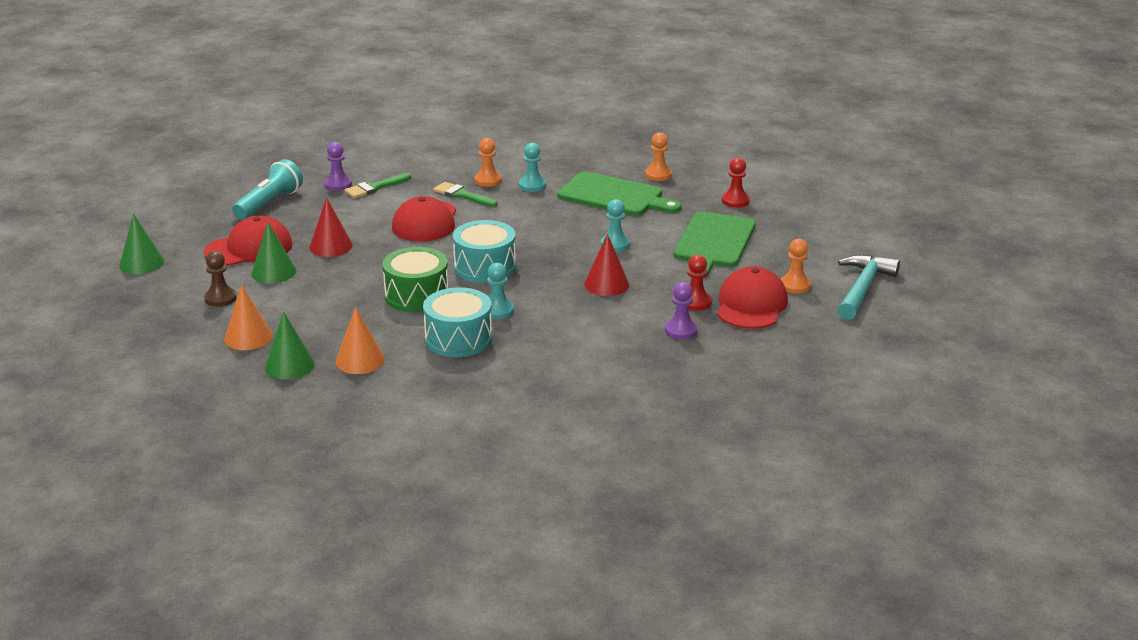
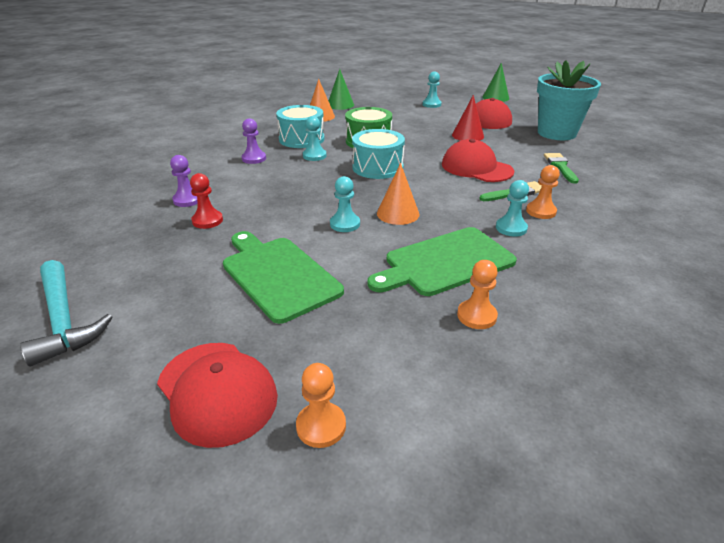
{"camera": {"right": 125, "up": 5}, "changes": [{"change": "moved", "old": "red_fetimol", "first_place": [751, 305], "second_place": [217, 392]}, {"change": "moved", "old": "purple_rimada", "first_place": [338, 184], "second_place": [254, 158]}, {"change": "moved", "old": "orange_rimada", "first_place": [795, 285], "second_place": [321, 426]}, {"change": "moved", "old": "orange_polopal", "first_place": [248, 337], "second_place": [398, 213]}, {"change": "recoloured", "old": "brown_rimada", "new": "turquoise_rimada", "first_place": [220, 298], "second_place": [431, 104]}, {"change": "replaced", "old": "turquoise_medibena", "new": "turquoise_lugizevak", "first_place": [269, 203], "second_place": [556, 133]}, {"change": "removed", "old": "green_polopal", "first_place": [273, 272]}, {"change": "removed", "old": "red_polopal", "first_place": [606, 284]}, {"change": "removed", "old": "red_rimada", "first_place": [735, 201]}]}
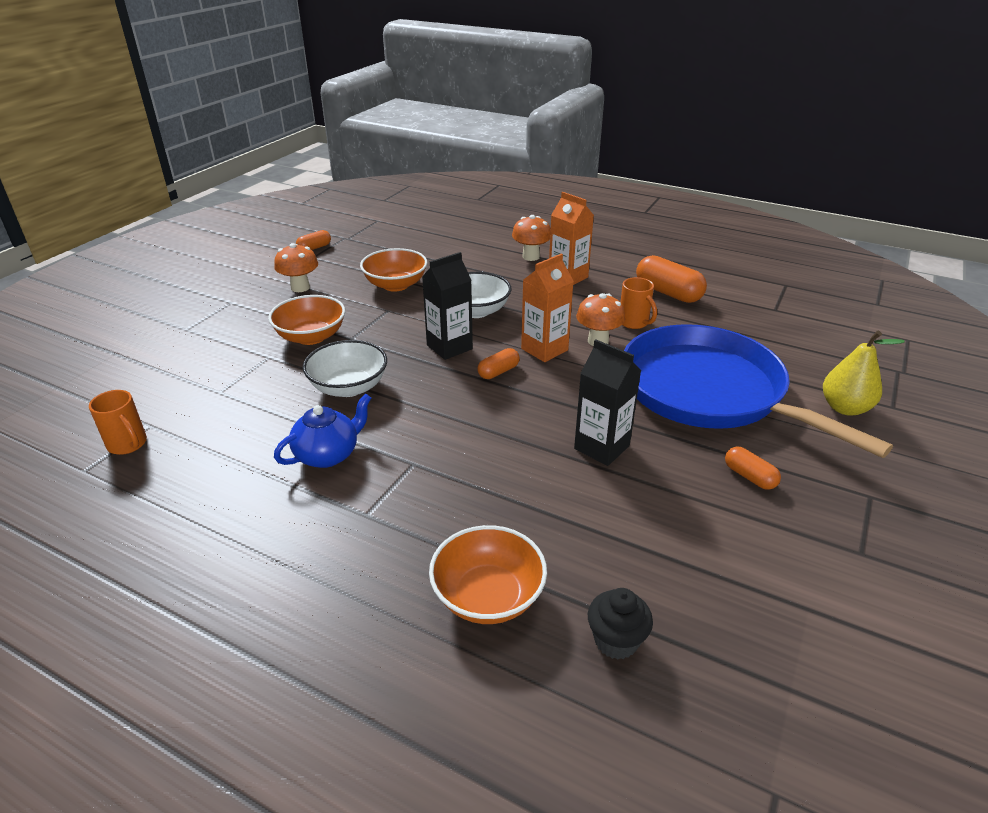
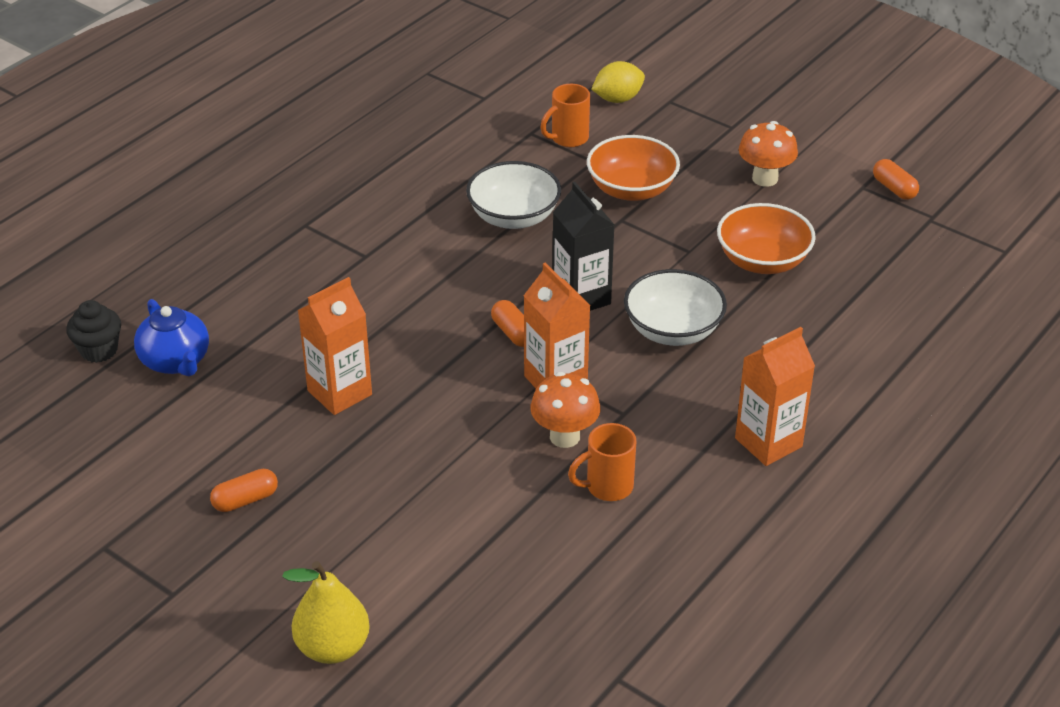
{"camera": {"right": 100, "up": 5}, "changes": [{"change": "moved", "old": "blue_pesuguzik", "first_place": [328, 454], "second_place": [176, 361]}, {"change": "recoloured", "old": "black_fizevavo", "new": "orange_fizevavo", "first_place": [601, 447], "second_place": [339, 393]}, {"change": "moved", "old": "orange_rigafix", "first_place": [128, 445], "second_place": [568, 138]}, {"change": "added", "new": "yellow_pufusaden", "second_place": [617, 99]}, {"change": "removed", "old": "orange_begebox", "first_place": [488, 596]}, {"change": "removed", "old": "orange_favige", "first_place": [531, 257]}, {"change": "removed", "old": "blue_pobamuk", "first_place": [708, 391]}, {"change": "removed", "old": "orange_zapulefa", "first_place": [668, 293]}]}
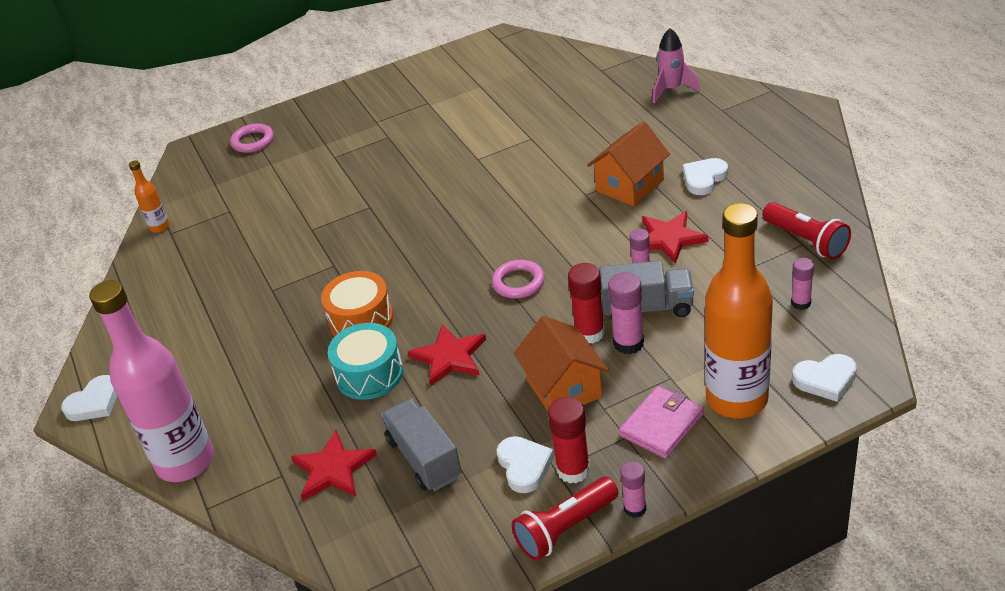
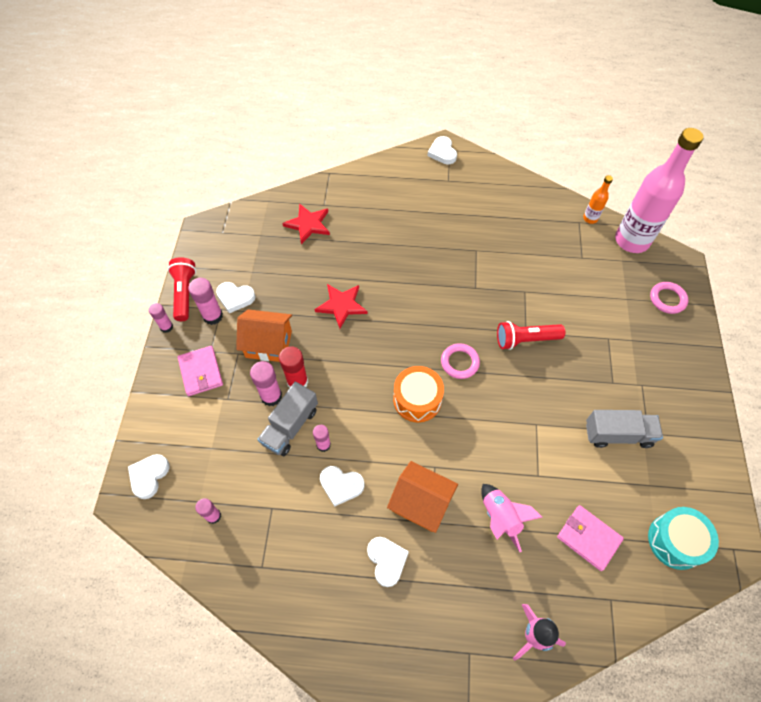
{"camera": {"right": 115, "up": 20}, "changes": [{"change": "recoloured", "old": "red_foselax", "new": "pink_foselax", "first_place": [573, 470], "second_place": [213, 316]}, {"change": "replaced", "old": "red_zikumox", "new": "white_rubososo", "first_place": [669, 239], "second_place": [341, 485]}, {"change": "turned", "old": "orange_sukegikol", "first_place": [630, 185], "second_place": [421, 503], "degrees": -45}, {"change": "moved", "old": "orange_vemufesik", "first_place": [361, 320], "second_place": [417, 399]}, {"change": "moved", "old": "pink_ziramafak", "first_place": [518, 282], "second_place": [459, 362]}, {"change": "added", "new": "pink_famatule", "second_place": [500, 517]}, {"change": "moved", "old": "red_medibena", "first_place": [806, 241], "second_place": [525, 340]}, {"change": "added", "new": "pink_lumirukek", "second_place": [588, 538]}, {"change": "moved", "old": "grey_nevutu", "first_place": [424, 458], "second_place": [618, 434]}, {"change": "moved", "old": "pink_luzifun", "first_place": [185, 462], "second_place": [631, 241]}, {"change": "moved", "old": "turquoise_vemufesik", "first_place": [369, 374], "second_place": [675, 541]}, {"change": "removed", "old": "orange_luzifun", "first_place": [736, 399]}]}
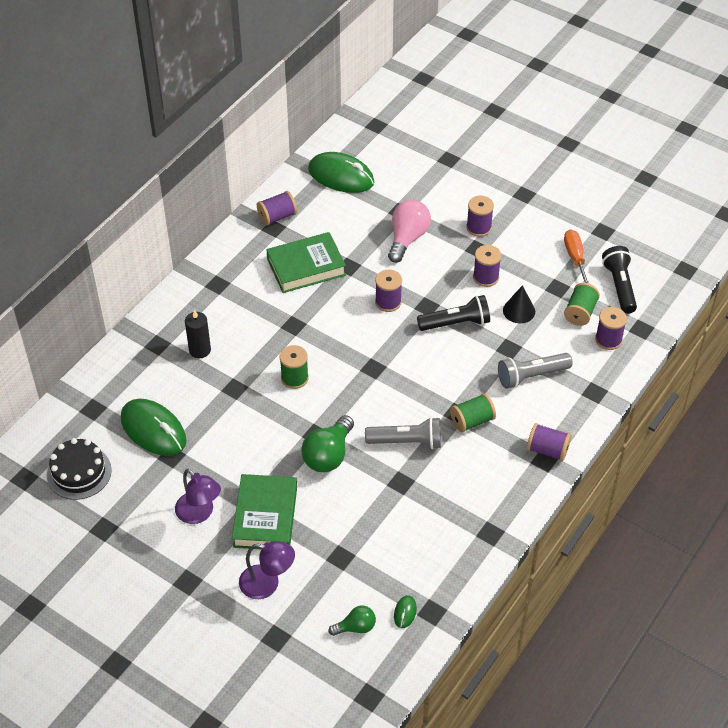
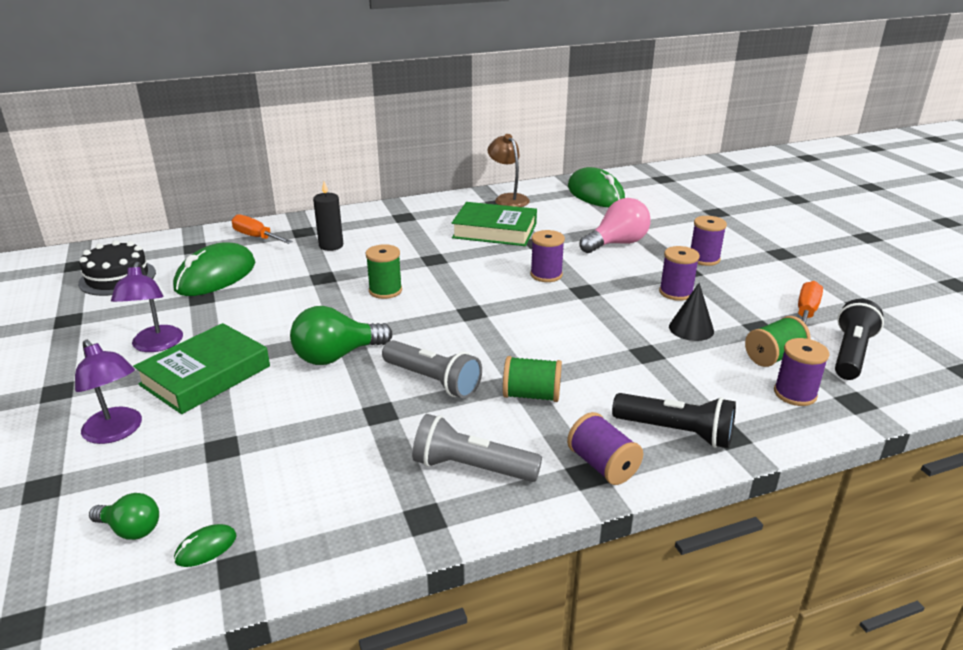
{"camera": {"right": 35, "up": -20}, "changes": [{"change": "turned", "old": "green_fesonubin", "first_place": [153, 430], "second_place": [216, 276], "degrees": 45}, {"change": "added", "new": "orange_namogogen", "second_place": [256, 237]}, {"change": "moved", "old": "grey_medibena", "first_place": [531, 376], "second_place": [471, 468]}, {"change": "replaced", "old": "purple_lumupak", "new": "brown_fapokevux", "first_place": [277, 216], "second_place": [508, 198]}, {"change": "moved", "old": "black_medibena", "first_place": [456, 323], "second_place": [676, 432]}]}
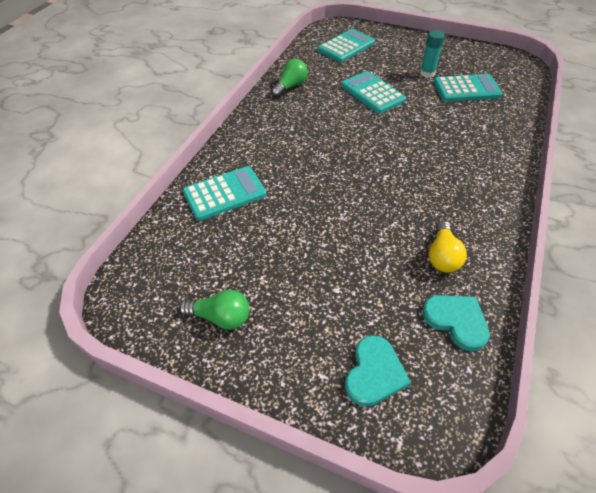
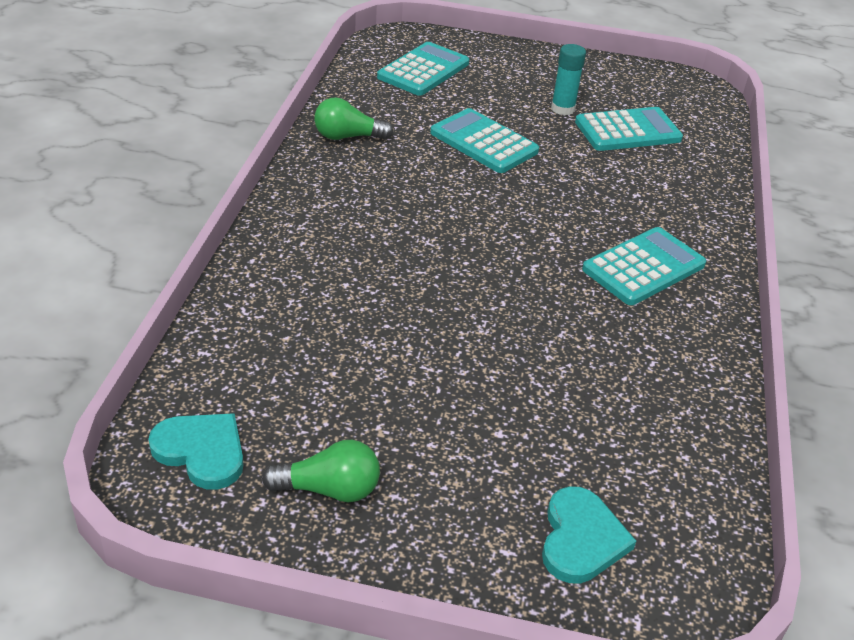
{"camera": {"right": -15, "up": -10}, "changes": [{"change": "moved", "old": "turquoise_rubososo", "first_place": [456, 321], "second_place": [201, 451]}, {"change": "turned", "old": "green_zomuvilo", "first_place": [290, 86], "second_place": [348, 137], "degrees": -120}, {"change": "moved", "old": "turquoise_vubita", "first_place": [225, 194], "second_place": [643, 267]}, {"change": "removed", "old": "yellow_zomuvilo", "first_place": [442, 256]}]}
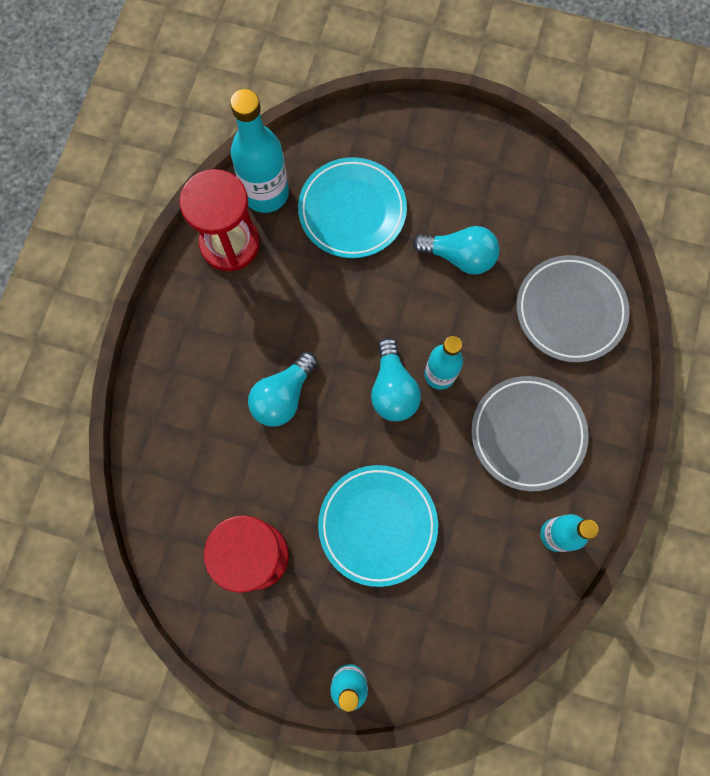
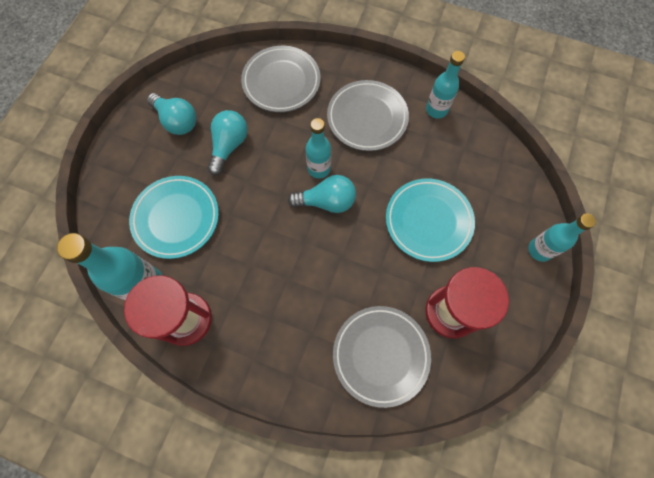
{"camera": {"right": -85, "up": -5}, "changes": [{"change": "moved", "old": "turquoise_zomuvilo", "first_place": [283, 396], "second_place": [177, 121]}, {"change": "added", "new": "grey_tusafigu", "second_place": [380, 355]}]}
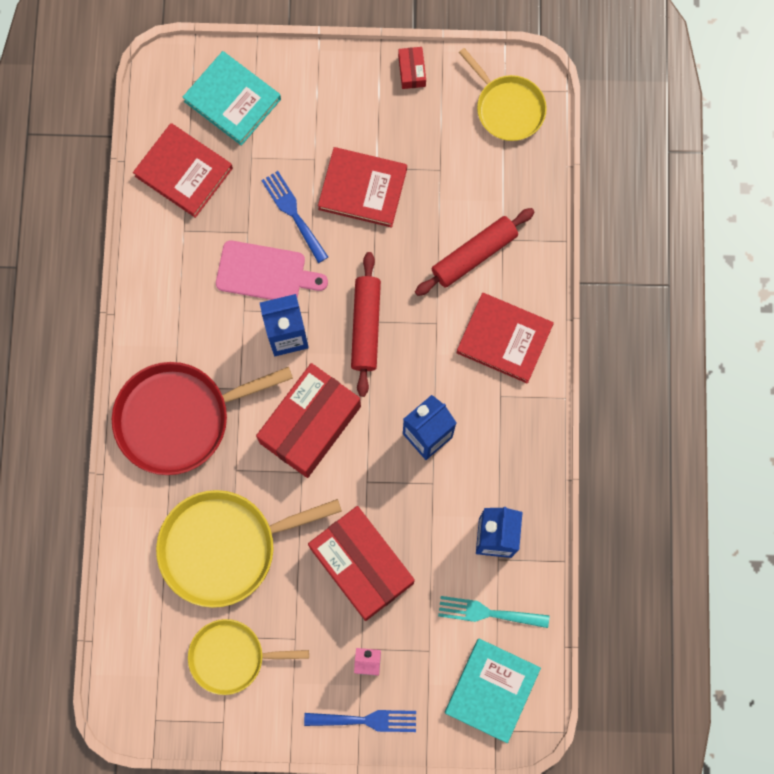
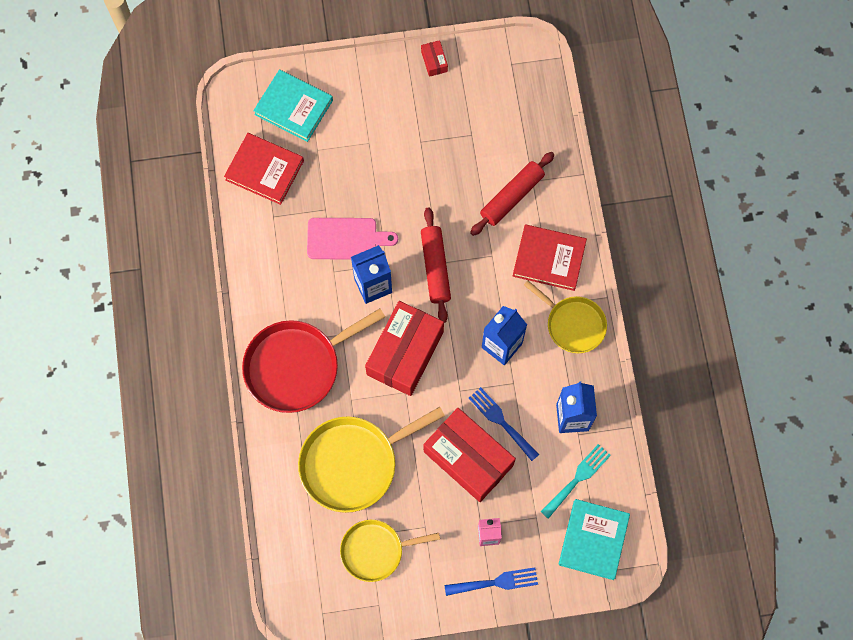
{"camera": {"right": -10, "up": -5}, "changes": [{"change": "moved", "old": "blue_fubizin", "first_place": [293, 213], "second_place": [501, 421]}, {"change": "moved", "old": "yellow_pobamuk", "first_place": [507, 108], "second_place": [573, 324]}, {"change": "turned", "old": "turquoise_fubizin", "first_place": [487, 613], "second_place": [577, 478], "degrees": 135}, {"change": "removed", "old": "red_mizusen", "first_place": [362, 189]}]}
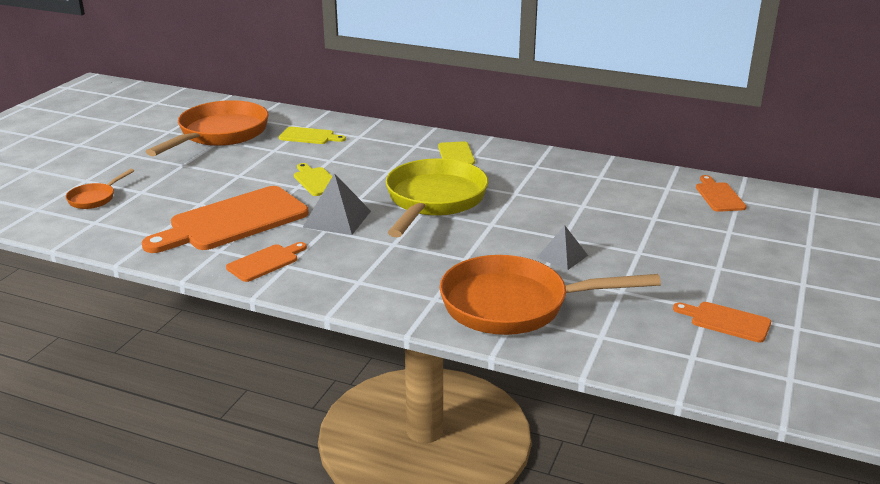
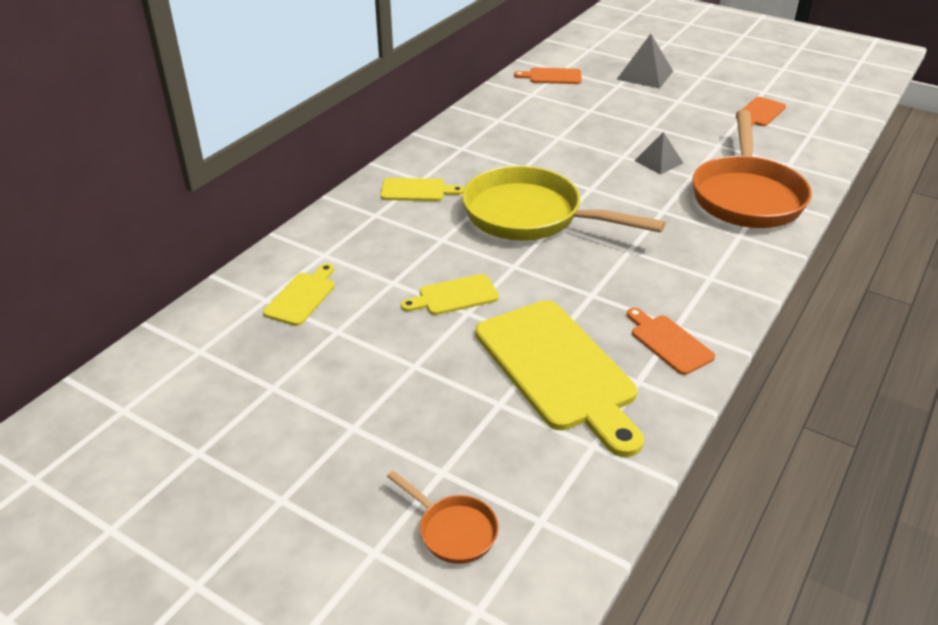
{"camera": {"right": -80, "up": 10}, "changes": [{"change": "recoloured", "old": "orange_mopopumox", "new": "yellow_mopopumox", "first_place": [233, 221], "second_place": [558, 369]}, {"change": "moved", "old": "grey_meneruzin", "first_place": [337, 219], "second_place": [645, 75]}, {"change": "removed", "old": "orange_pobamuk", "first_place": [219, 134]}]}
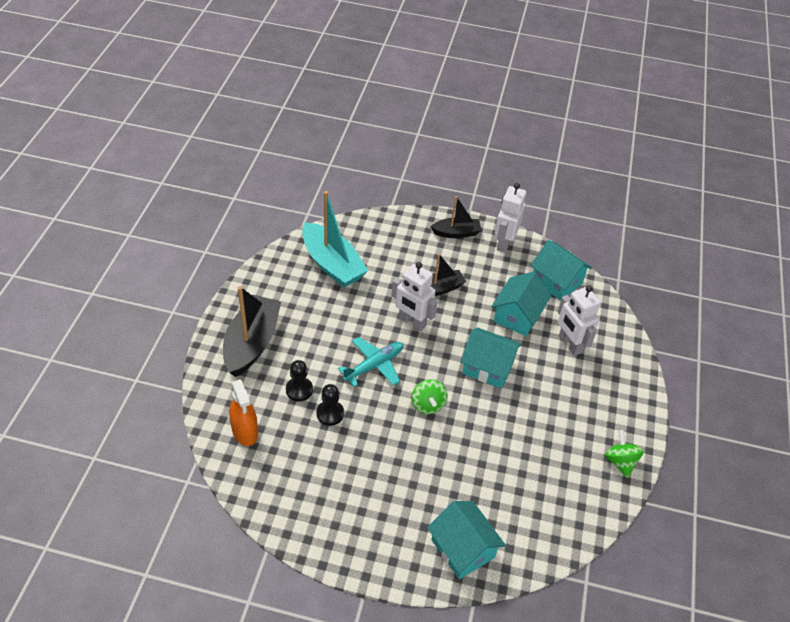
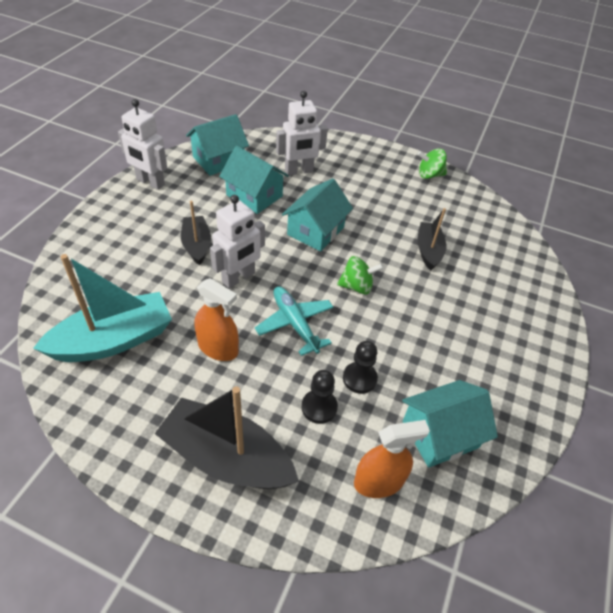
{"camera": {"right": -80, "up": 0}, "changes": [{"change": "added", "new": "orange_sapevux", "second_place": [218, 348]}, {"change": "moved", "old": "turquoise_sukegikol", "first_place": [463, 548], "second_place": [440, 434]}, {"change": "moved", "old": "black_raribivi", "first_place": [456, 233], "second_place": [428, 251]}]}
